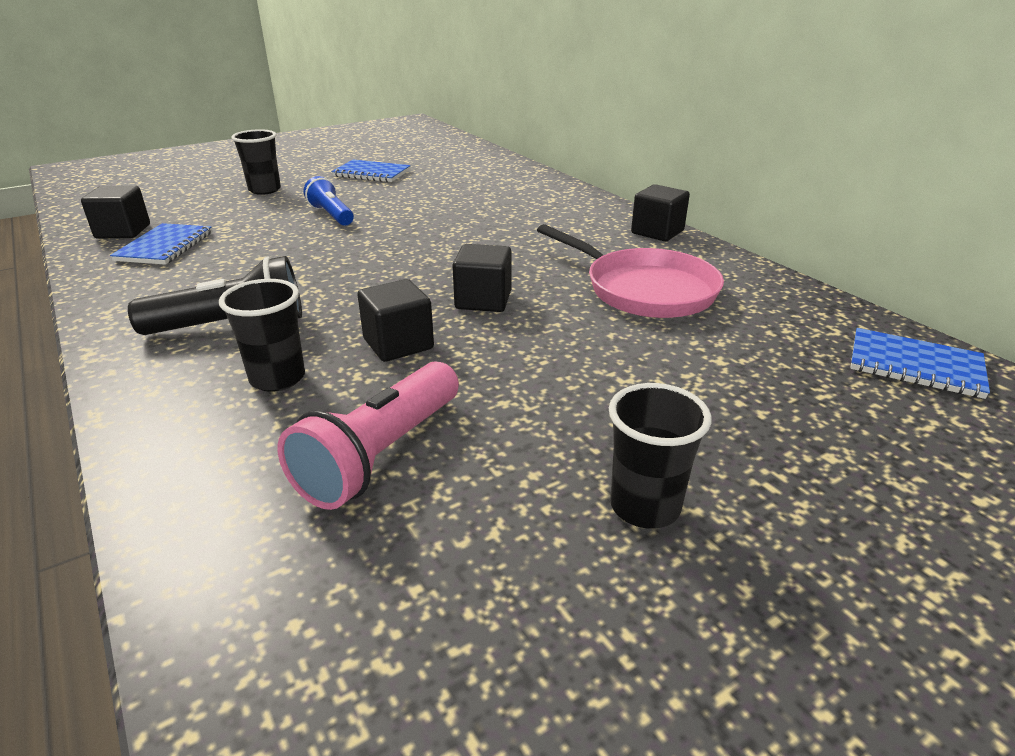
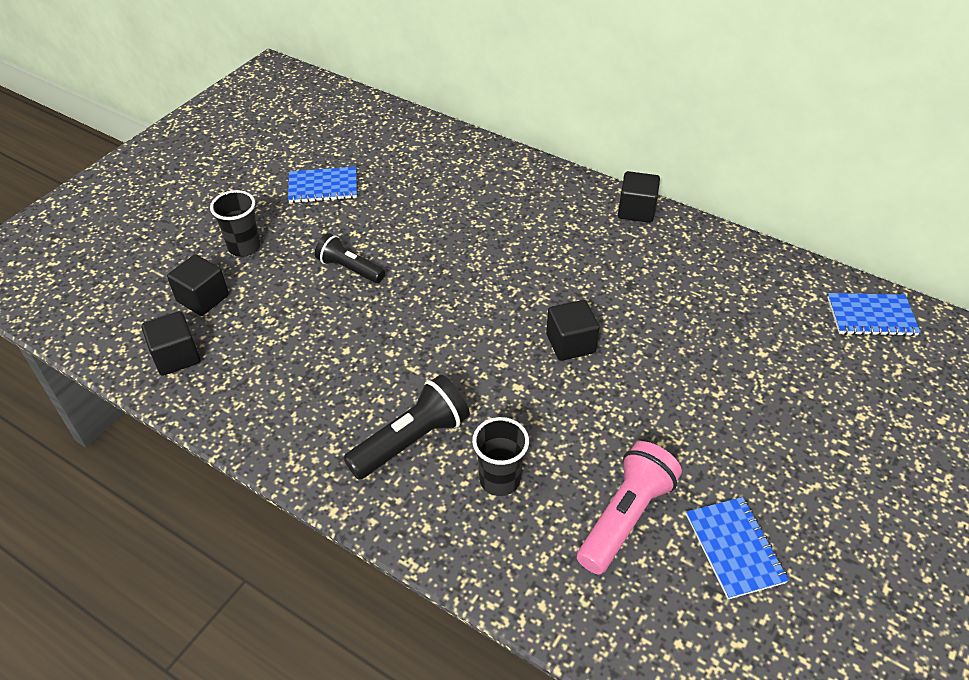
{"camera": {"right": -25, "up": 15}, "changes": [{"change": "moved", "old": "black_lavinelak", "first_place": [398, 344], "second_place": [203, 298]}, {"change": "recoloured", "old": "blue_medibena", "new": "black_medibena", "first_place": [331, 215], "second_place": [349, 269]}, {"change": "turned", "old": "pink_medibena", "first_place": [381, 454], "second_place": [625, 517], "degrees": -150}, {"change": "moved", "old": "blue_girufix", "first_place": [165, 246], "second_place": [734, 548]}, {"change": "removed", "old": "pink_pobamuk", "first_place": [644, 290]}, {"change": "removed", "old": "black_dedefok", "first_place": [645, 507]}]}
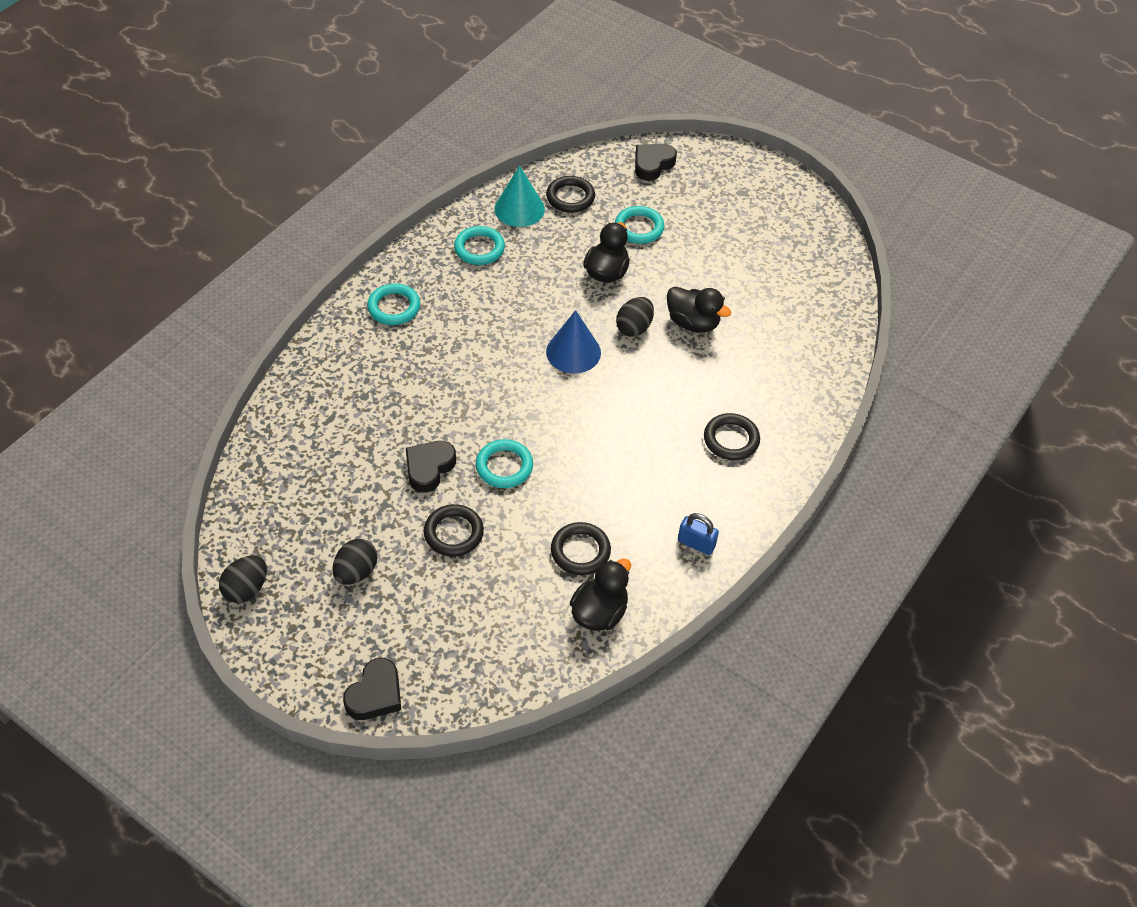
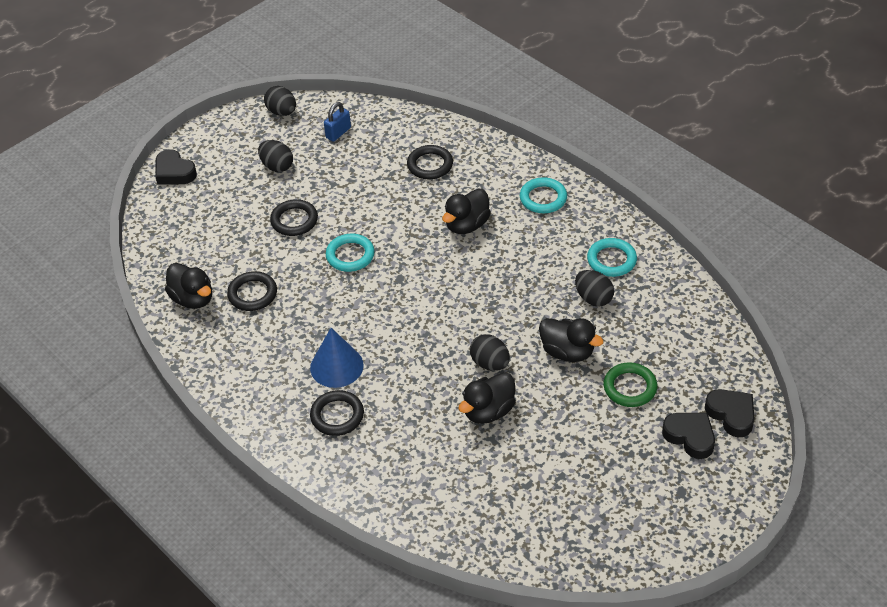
{"camera": {"right": 105, "up": -5}, "changes": [{"change": "moved", "old": "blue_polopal", "first_place": [573, 352], "second_place": [336, 366]}, {"change": "moved", "old": "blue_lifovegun", "first_place": [696, 543], "second_place": [338, 133]}, {"change": "moved", "old": "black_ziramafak", "first_place": [570, 197], "second_place": [430, 165]}, {"change": "added", "new": "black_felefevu", "second_place": [467, 225]}, {"change": "added", "new": "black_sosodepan", "second_place": [593, 298]}, {"change": "recoloured", "old": "turquoise_ziramafak", "new": "green_ziramafak", "first_place": [639, 228], "second_place": [630, 387]}, {"change": "moved", "old": "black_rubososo", "first_place": [429, 468], "second_place": [690, 437]}, {"change": "removed", "old": "turquoise_polopal", "first_place": [519, 209]}]}
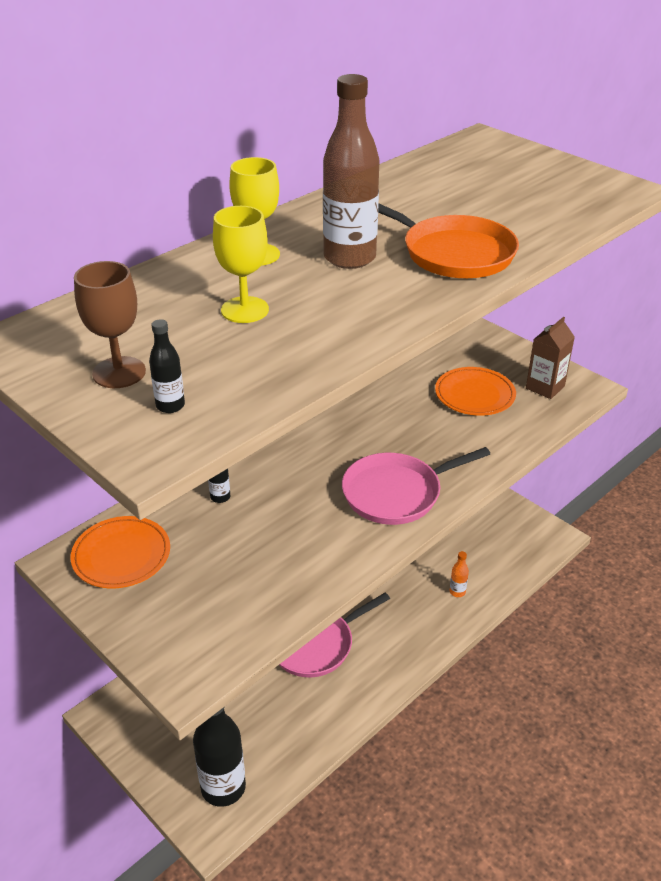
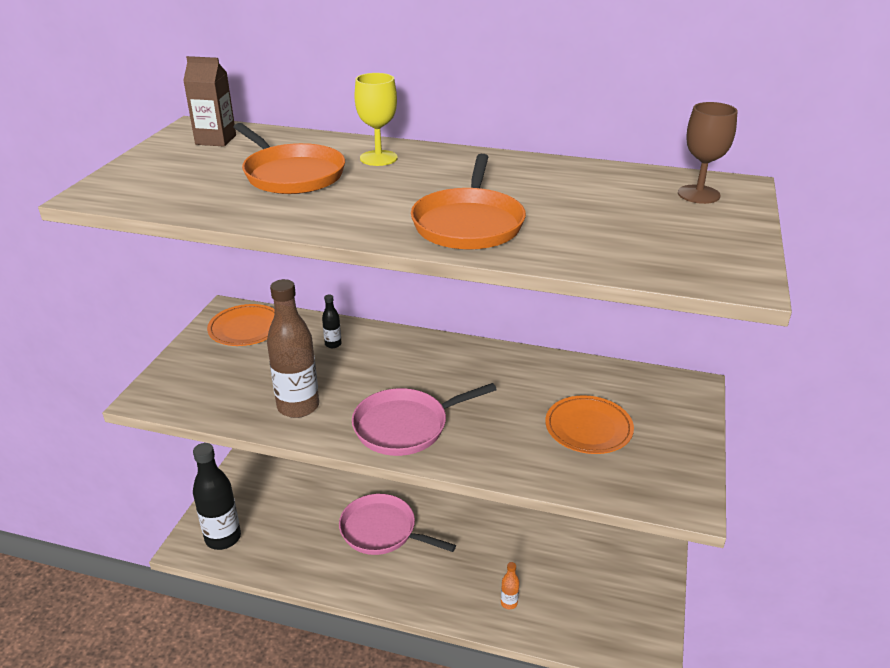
{"camera": {"right": 60, "up": -5}, "changes": [{"change": "moved", "old": "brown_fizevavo", "first_place": [545, 387], "second_place": [216, 140]}, {"change": "replaced", "old": "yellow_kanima", "new": "orange_pobamuk", "first_place": [245, 310], "second_place": [292, 174]}, {"change": "moved", "old": "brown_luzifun", "first_place": [349, 258], "second_place": [298, 406]}, {"change": "turned", "old": "pink_pobamuk", "first_place": [396, 493], "second_place": [405, 426], "degrees": -60}, {"change": "moved", "old": "brown_kanima", "first_place": [119, 372], "second_place": [698, 194]}, {"change": "removed", "old": "black_luzifun", "first_place": [170, 406]}]}
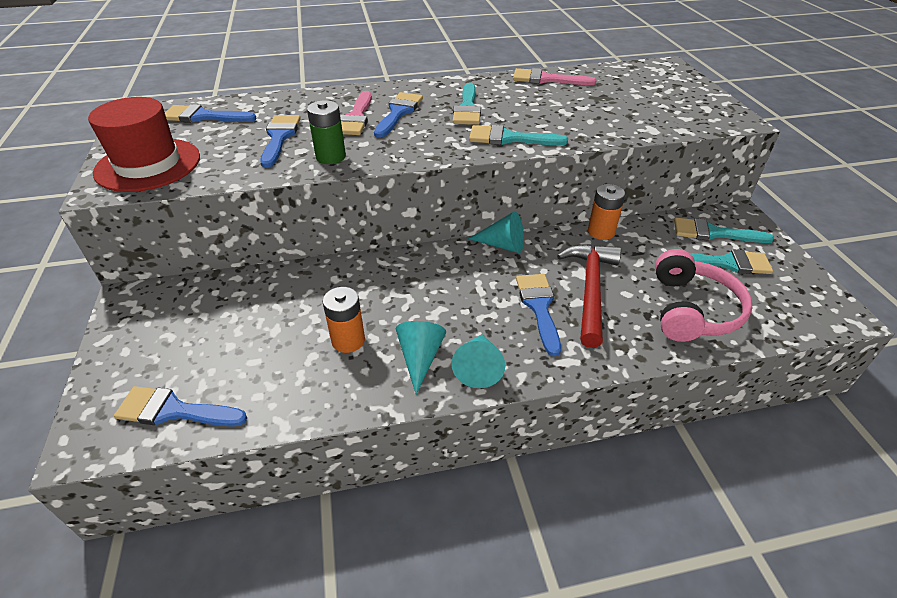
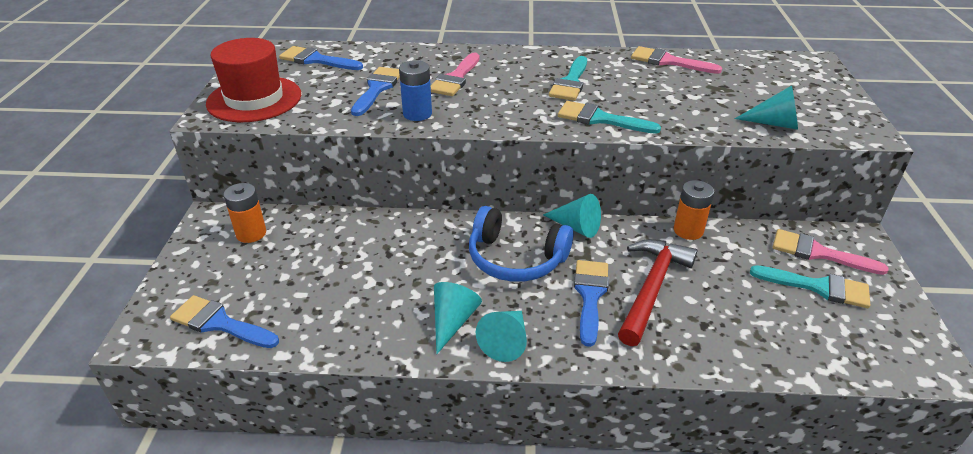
{"camera": {"right": 15, "up": -5}, "changes": [{"change": "moved", "old": "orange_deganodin", "first_place": [348, 340], "second_place": [251, 233]}, {"change": "recoloured", "old": "green_deganodin", "new": "blue_deganodin", "first_place": [331, 157], "second_place": [417, 114]}, {"change": "added", "new": "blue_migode", "second_place": [516, 258]}, {"change": "added", "new": "turquoise_polopal", "second_place": [774, 123]}, {"change": "recoloured", "old": "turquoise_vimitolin", "new": "pink_vimitolin", "first_place": [713, 233], "second_place": [818, 253]}, {"change": "removed", "old": "blue_vimitolin", "first_place": [398, 113]}, {"change": "removed", "old": "pink_migode", "first_place": [692, 309]}]}
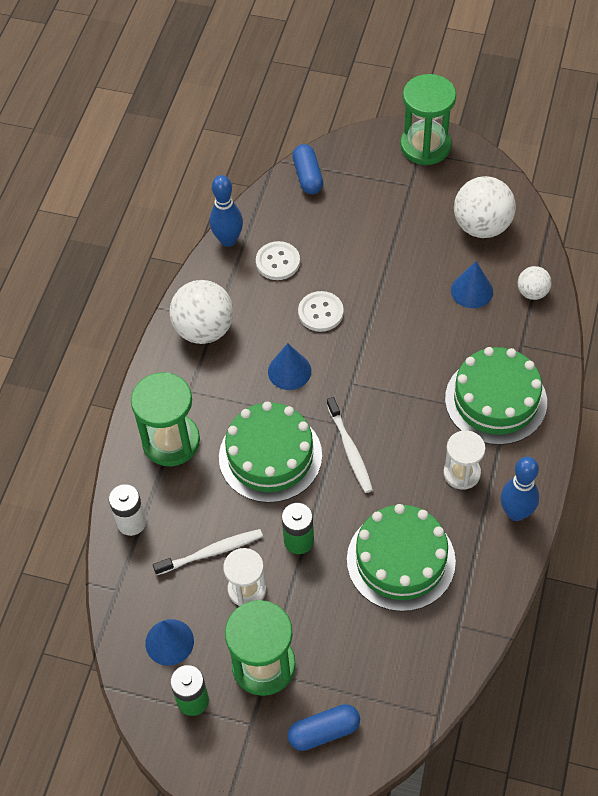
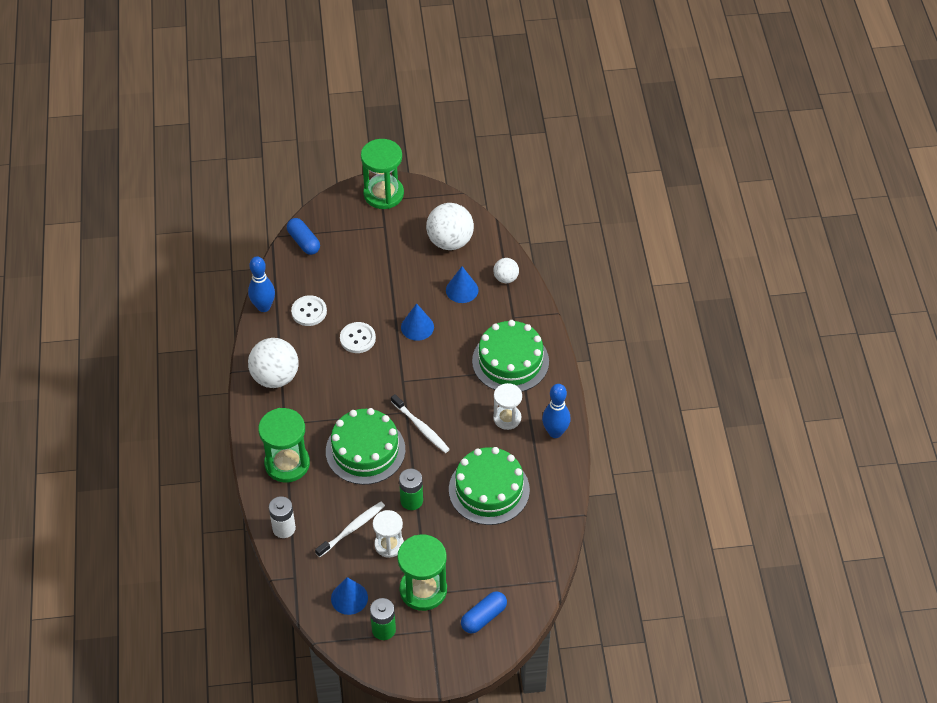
{"camera": {"right": -25, "up": -5}, "changes": [{"change": "moved", "old": "blue_polopal", "first_place": [289, 371], "second_place": [417, 327]}]}
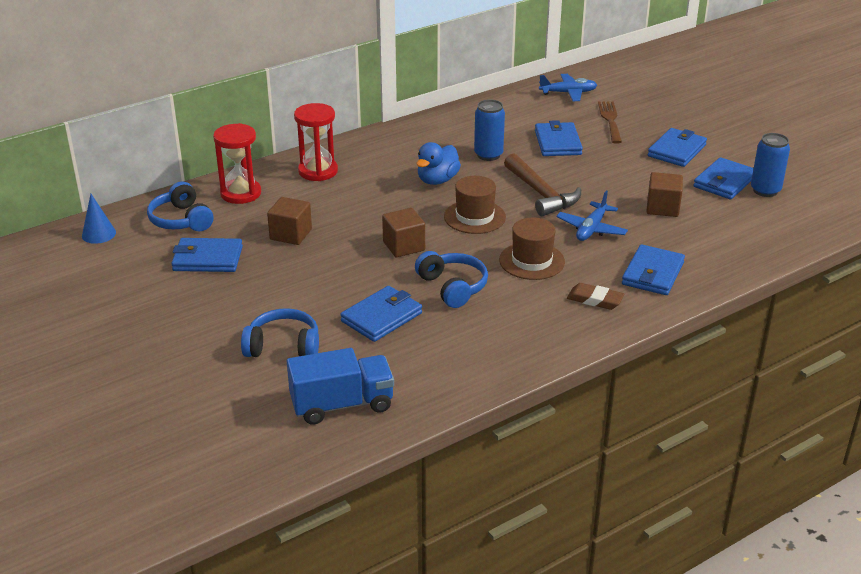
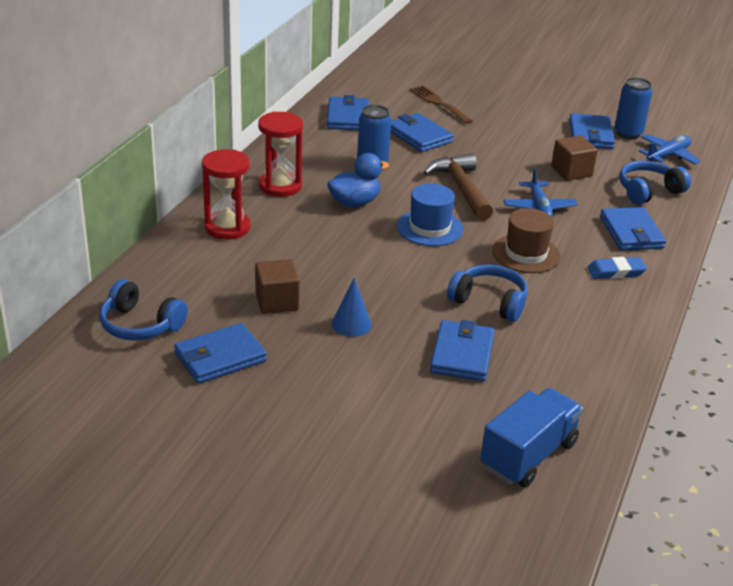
{"camera": {"right": -35, "up": 0}, "changes": [{"change": "moved", "old": "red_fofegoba", "first_place": [241, 193], "second_place": [280, 186]}, {"change": "moved", "old": "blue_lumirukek", "first_place": [677, 151], "second_place": [348, 117]}, {"change": "turned", "old": "blue_felefevu", "first_place": [437, 180], "second_place": [354, 202], "degrees": -120}, {"change": "moved", "old": "blue_polopal", "first_place": [98, 234], "second_place": [351, 324]}, {"change": "recoloured", "old": "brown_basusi", "new": "blue_basusi", "first_place": [474, 217], "second_place": [429, 228]}, {"change": "turned", "old": "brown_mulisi", "first_place": [541, 194], "second_place": [461, 188], "degrees": -135}, {"change": "recoloured", "old": "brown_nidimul", "new": "blue_nidimul", "first_place": [595, 300], "second_place": [616, 272]}, {"change": "moved", "old": "blue_migode", "first_place": [283, 346], "second_place": [648, 191]}, {"change": "moved", "old": "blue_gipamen", "first_place": [568, 93], "second_place": [668, 155]}, {"change": "removed", "old": "brown_lavinelak", "first_place": [404, 246]}]}
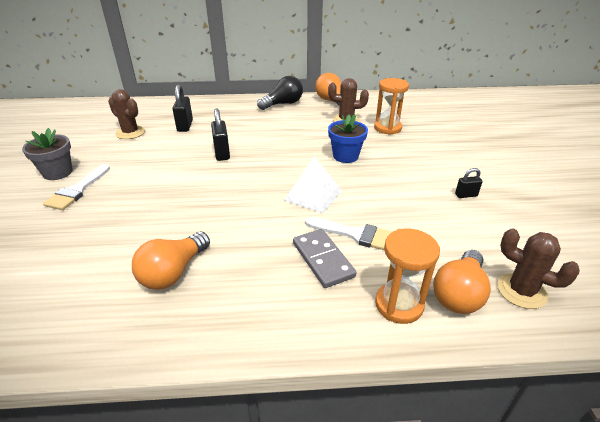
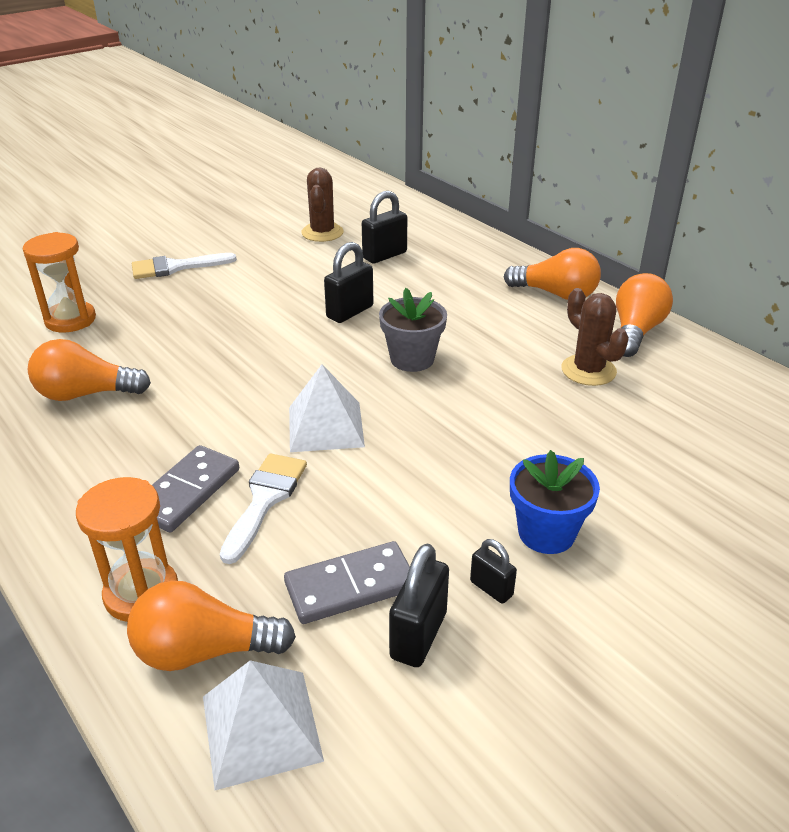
{"camera": {"right": 55, "up": 0}, "changes": [{"change": "moved", "old": "orange_fofegoba", "first_place": [387, 128], "second_place": [70, 320]}, {"change": "replaced", "old": "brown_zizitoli", "new": "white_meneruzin", "first_place": [521, 291], "second_place": [261, 727]}, {"change": "turned", "old": "white_vimitolin", "first_place": [355, 234], "second_place": [265, 500], "degrees": -150}, {"change": "added", "new": "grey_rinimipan", "second_place": [350, 586]}, {"change": "moved", "old": "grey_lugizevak", "first_place": [58, 172], "second_place": [412, 359]}, {"change": "added", "new": "black_lifovegun", "second_place": [418, 635]}, {"change": "recoloured", "old": "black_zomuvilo", "new": "orange_zomuvilo", "first_place": [283, 104], "second_place": [556, 294]}, {"change": "moved", "old": "blue_lugizevak", "first_place": [345, 156], "second_place": [546, 533]}]}
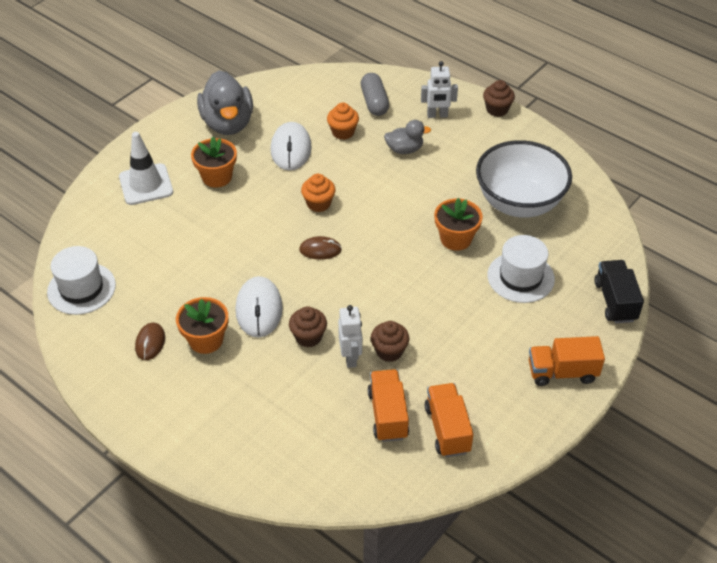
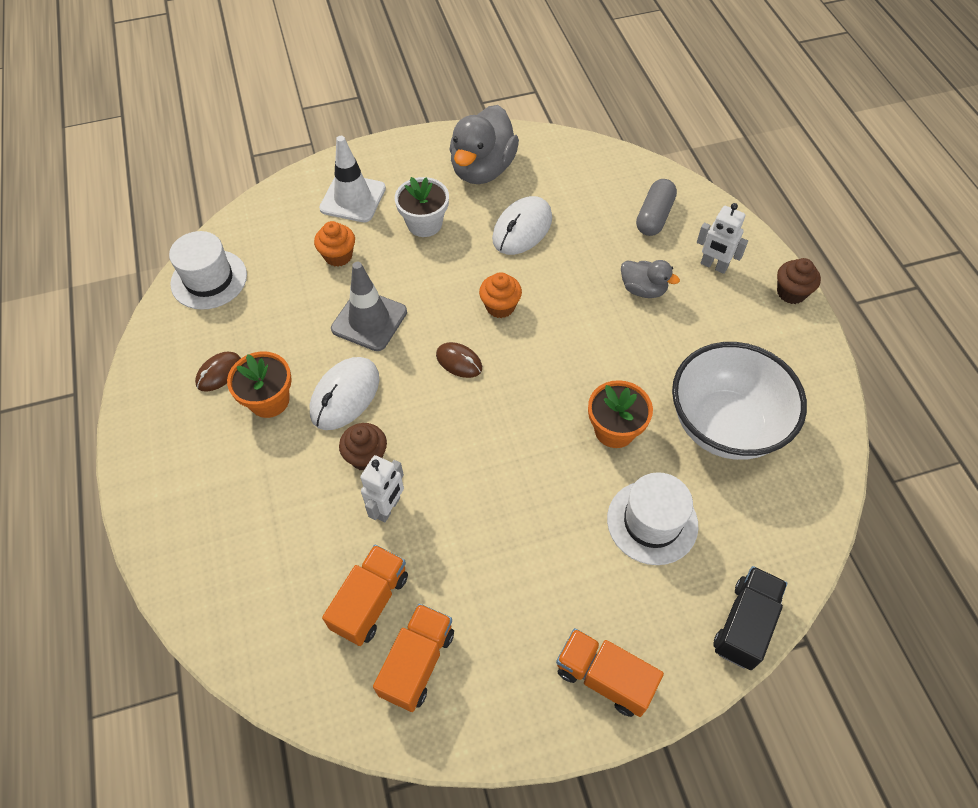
{"camera": {"right": 35, "up": 10}, "changes": [{"change": "moved", "old": "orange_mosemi", "first_place": [343, 132], "second_place": [338, 256]}, {"change": "added", "new": "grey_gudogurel", "second_place": [369, 320]}, {"change": "recoloured", "old": "orange_lugizevak", "new": "white_lugizevak", "first_place": [217, 177], "second_place": [424, 224]}, {"change": "removed", "old": "brown_mosemi", "first_place": [389, 351]}]}
